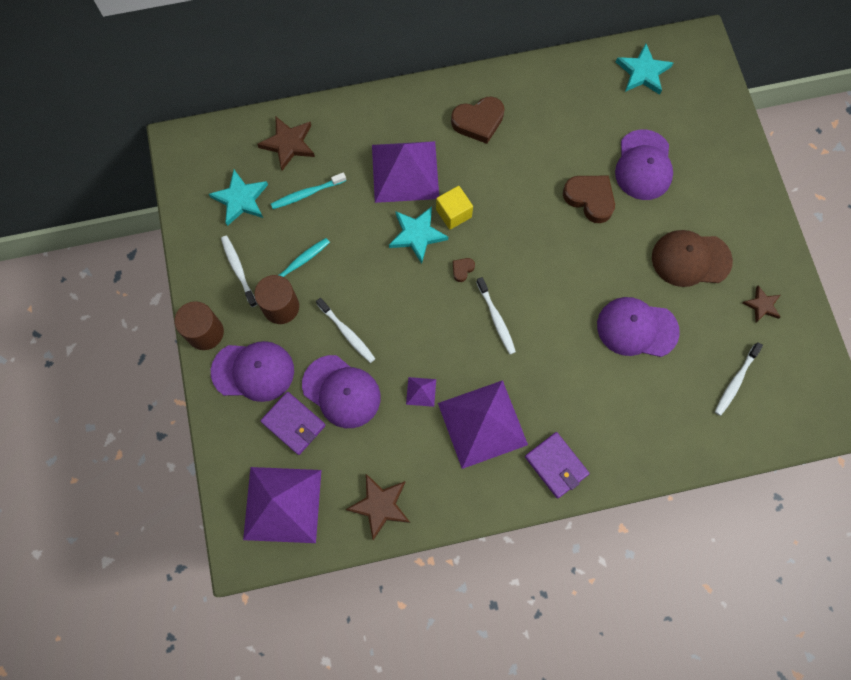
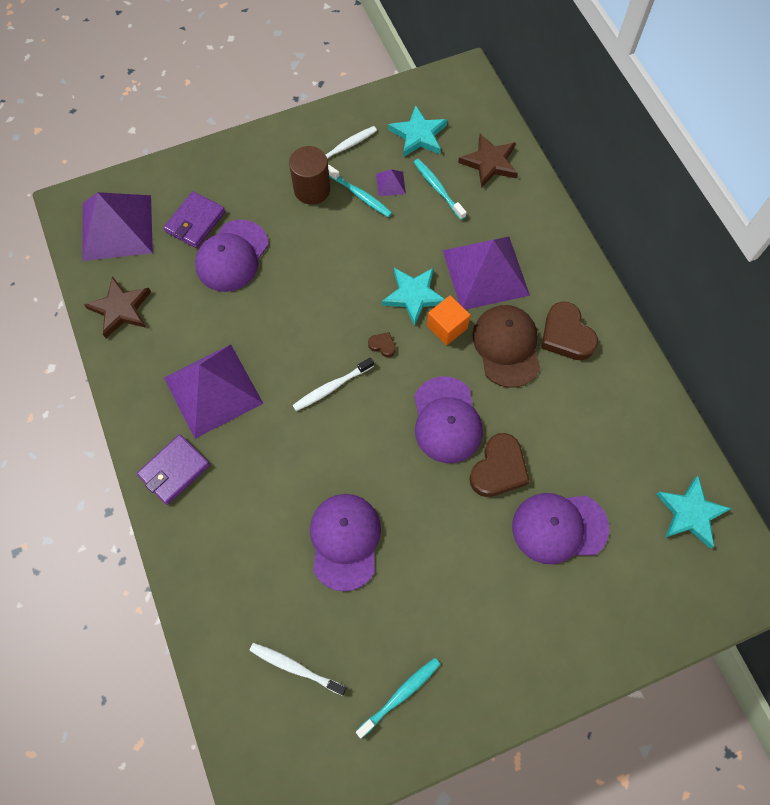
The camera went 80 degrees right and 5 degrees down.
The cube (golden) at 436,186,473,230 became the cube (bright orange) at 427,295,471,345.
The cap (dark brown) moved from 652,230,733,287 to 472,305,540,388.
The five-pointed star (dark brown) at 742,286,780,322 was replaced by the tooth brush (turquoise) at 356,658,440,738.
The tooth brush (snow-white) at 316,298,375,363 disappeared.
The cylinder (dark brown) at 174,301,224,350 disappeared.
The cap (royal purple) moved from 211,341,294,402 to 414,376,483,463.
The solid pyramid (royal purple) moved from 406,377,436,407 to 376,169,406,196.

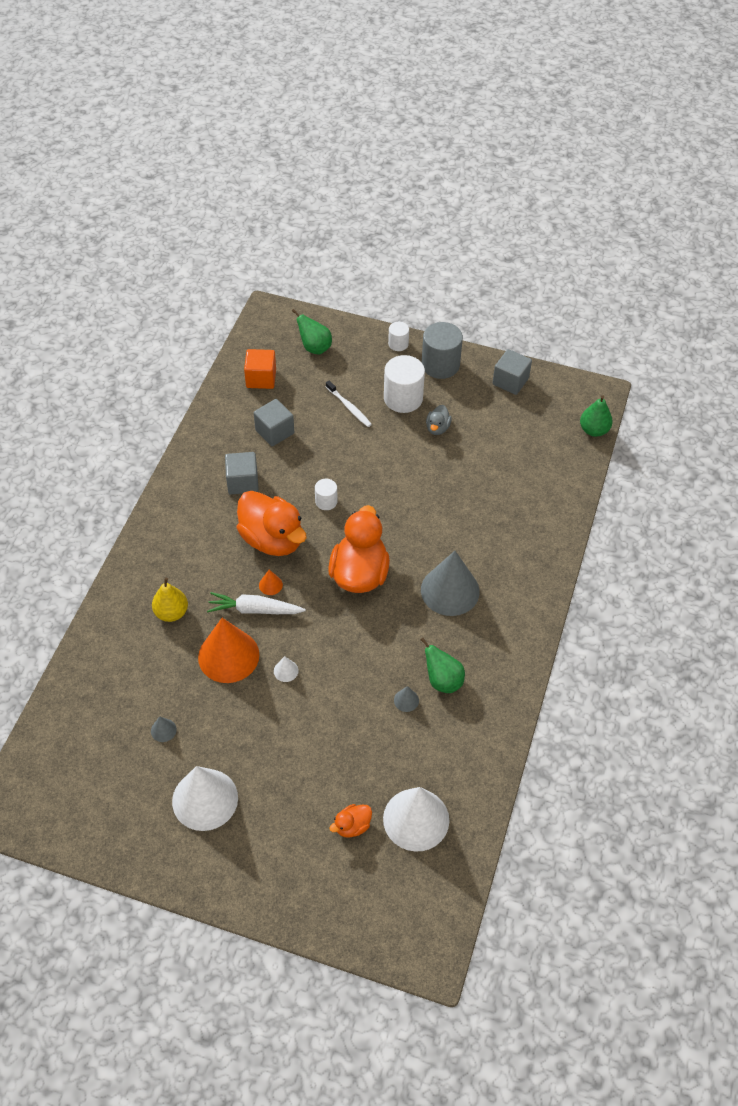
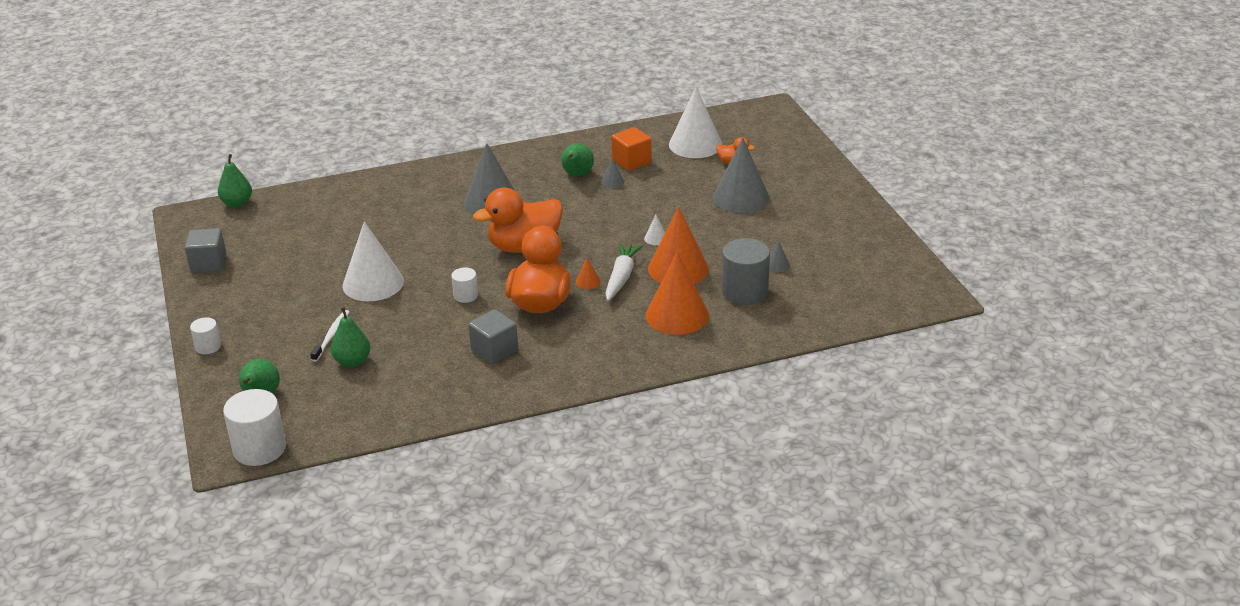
The camera went 125 degrees left and 20 degrees down.
The cylinder (grey) moved from 422,322,463,379 to 722,238,770,305.
The cube (bright orange) moved from 244,349,276,389 to 612,127,652,171.
The cylinder (snow-white) moved from 384,355,425,413 to 223,389,286,466.
The cube (grey) at 254,399,294,446 disappeared.
The rubber duck (grey) at 426,405,452,435 disappeared.
The pear (golden) at 152,578,188,622 was replaced by the cone (bright orange) at 646,252,709,335.
The root vegetable (snow-white) at 207,592,306,614 turned 135 degrees counterclockwise.
The cone (snow-white) moved from 172,766,238,831 to 343,221,404,302.
The cone (grey) at 713,138,770,213 appeared.
The pear (emerald) at 331,307,371,367 appeared.

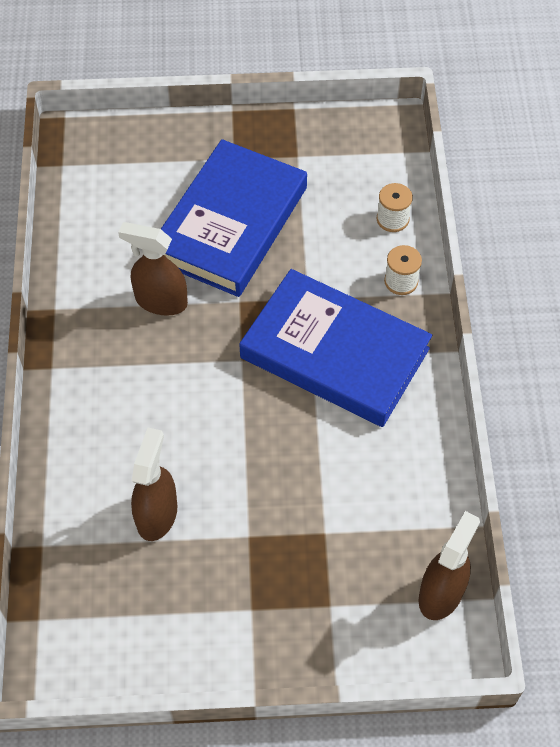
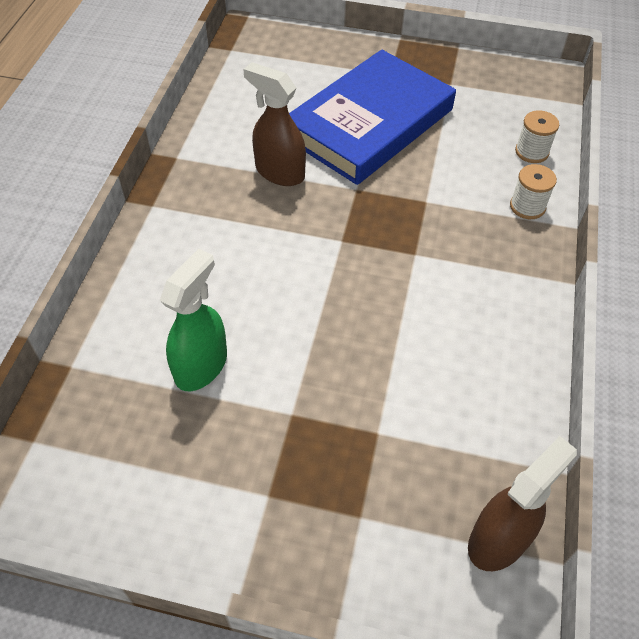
The camera went 15 degrees right and 5 degrees down.
The book (blue) at 239,269,432,427 disappeared.
The spray bottle (dark brown) at 131,428,177,541 became the spray bottle (emerald) at 160,249,227,391.

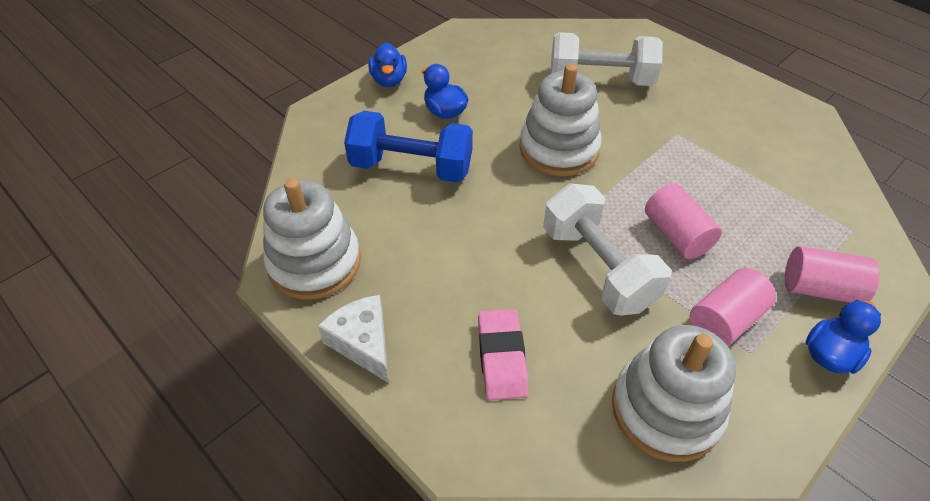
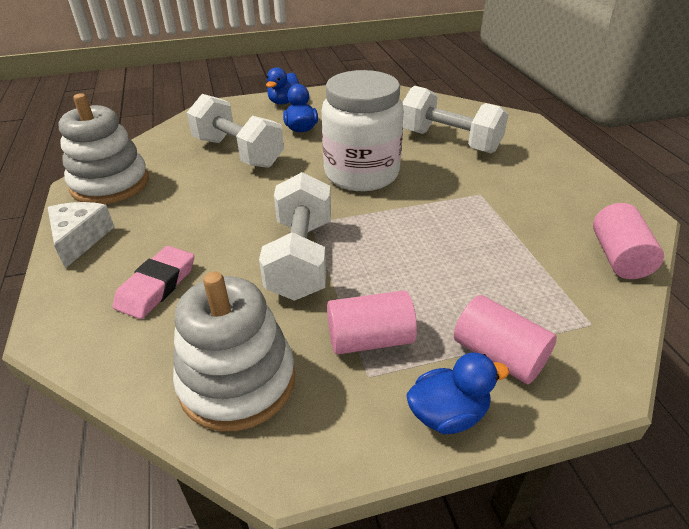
The camera went 30 degrees right and 10 degrees down.
The stacking toy (snow-white) at 519,64,602,176 was replaced by the preserve jar (snow-white) at 322,70,404,191.
The hand weight (blue) at 344,111,473,183 became the hand weight (snow-white) at 187,94,284,168.
The cylinder (pink) moved from 645,183,722,259 to 593,203,664,279.

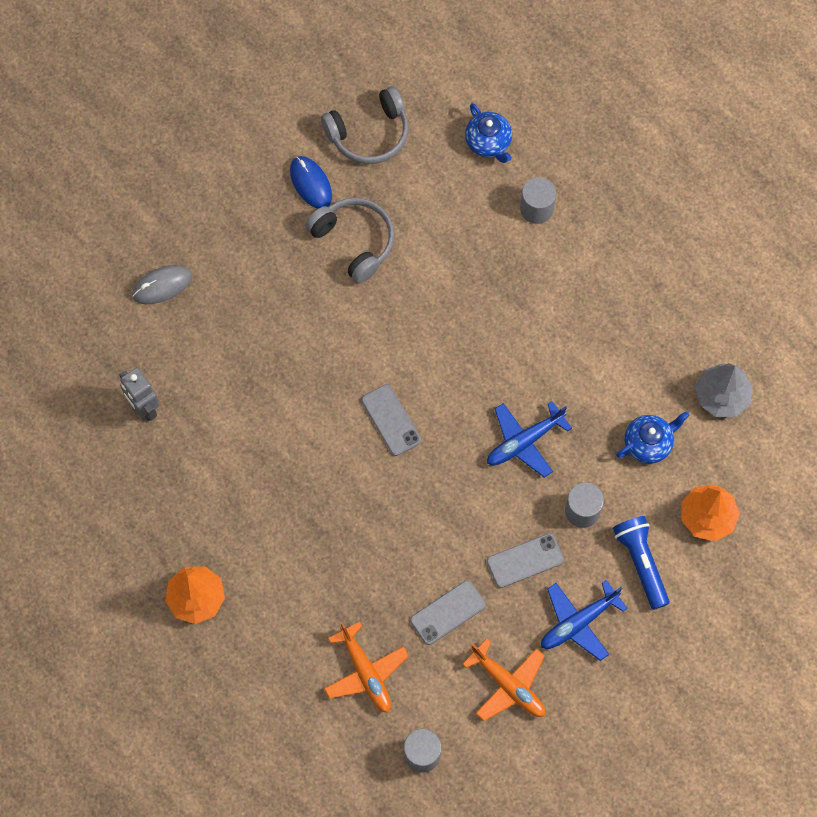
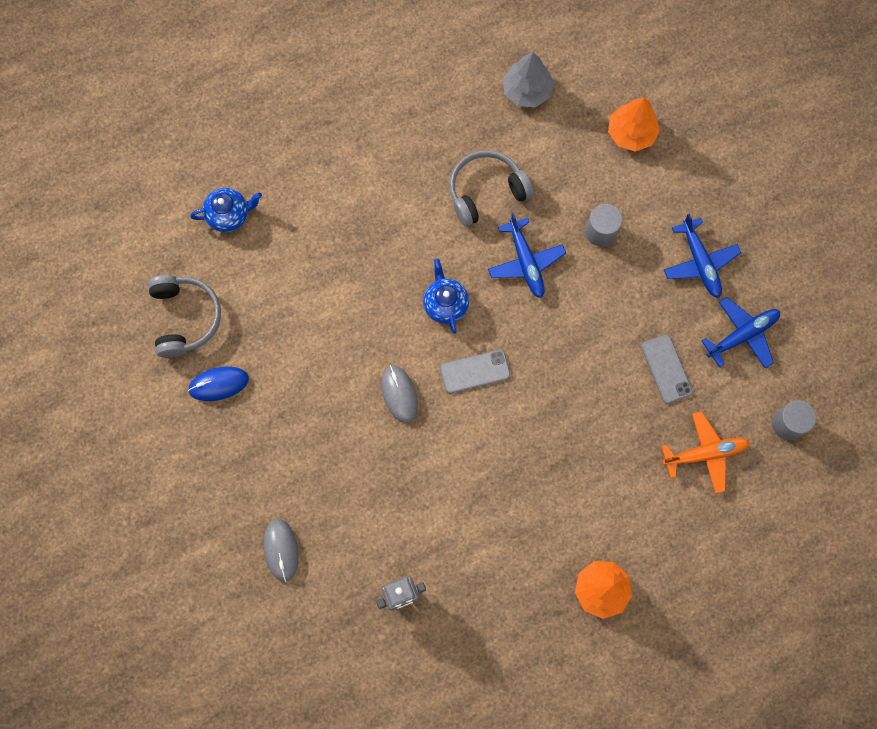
The camera went 75 degrees left and 5 degrees up.
The cylinder (grey) at 520,177,556,224 disappeared.
The headset (grey) moved from 305,198,394,284 to 449,150,533,227.
The china teapot (blue) moved from 616,411,689,464 to 423,258,469,334.
The torch (blue) at 613,516,670,610 disappeared.
The smartphone (grey) at 487,533,564,588 disappeared.
The plane (bright orange) at 462,639,545,721 became the plane (blue) at 701,297,780,368.
The computer mouse (grey) at 381,365,418,423 appeared.

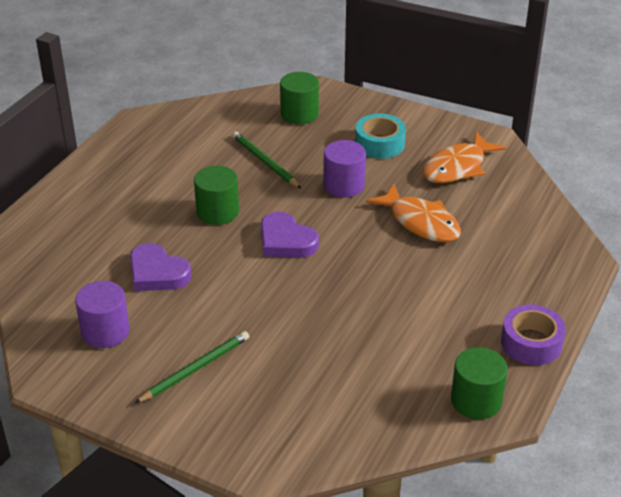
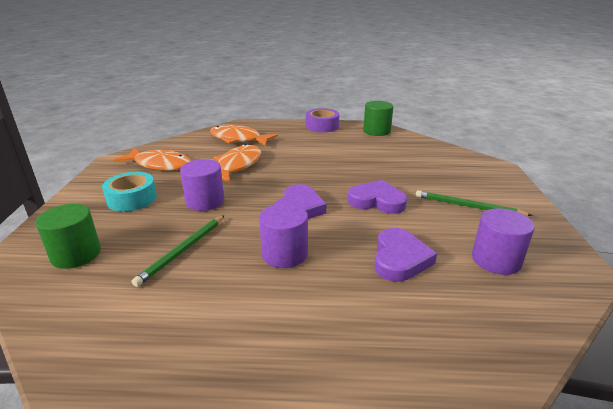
The camera went 115 degrees left and 10 degrees down.
The cylinder (emerald) at 194,166,239,225 became the cylinder (royal purple) at 259,203,308,268.
The fish figure (bright orange) at 210,125,278,146 appeared.
The love heart (royal purple) at 348,180,407,214 appeared.

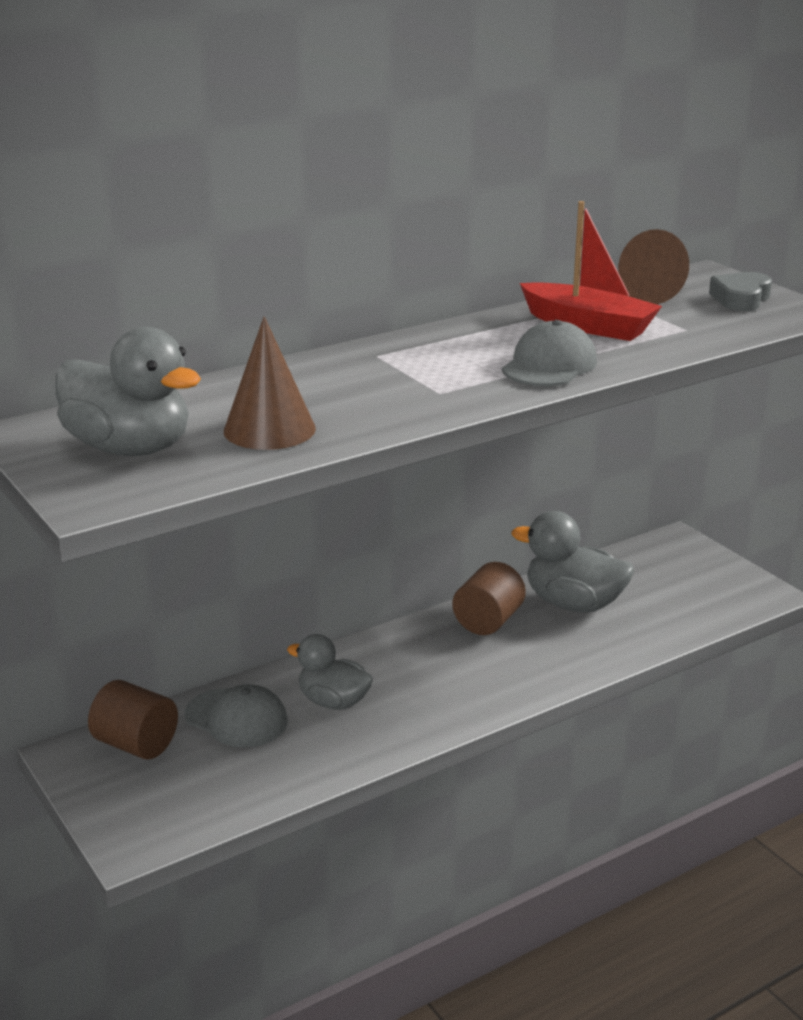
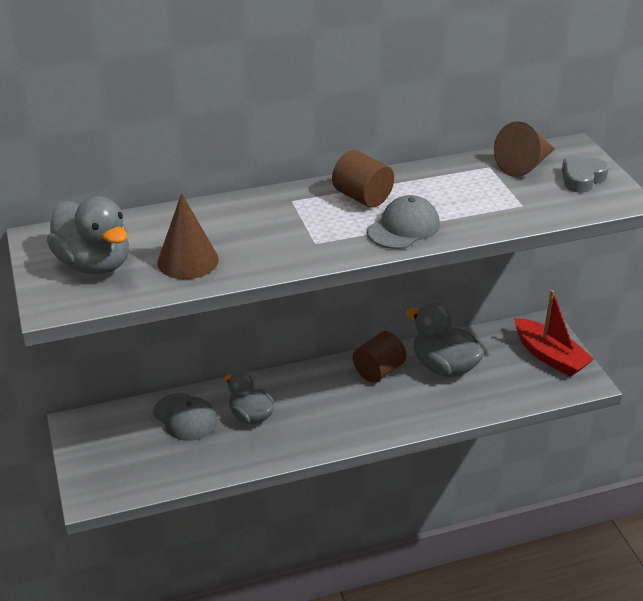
The camera went 15 degrees right and 10 degrees up.
The boat (crimson) moved from 520,201,662,341 to 514,290,594,377.
The cylinder (dark brown) moved from 88,680,178,760 to 332,150,394,208.

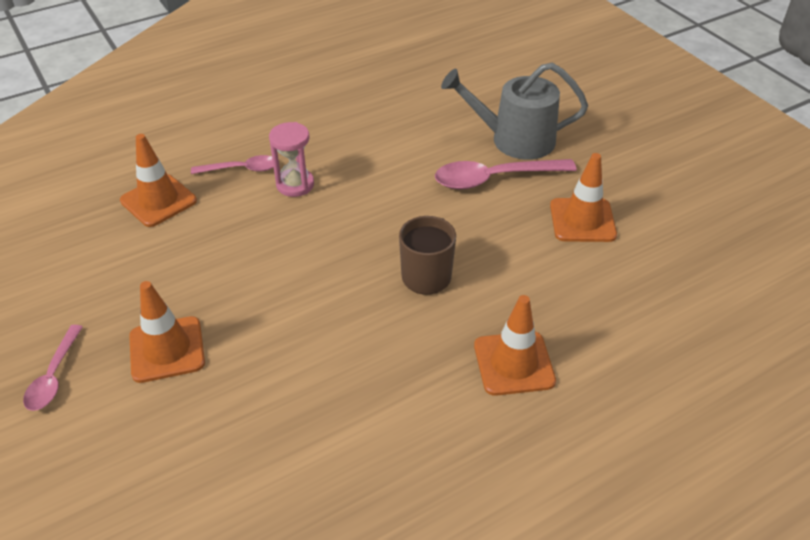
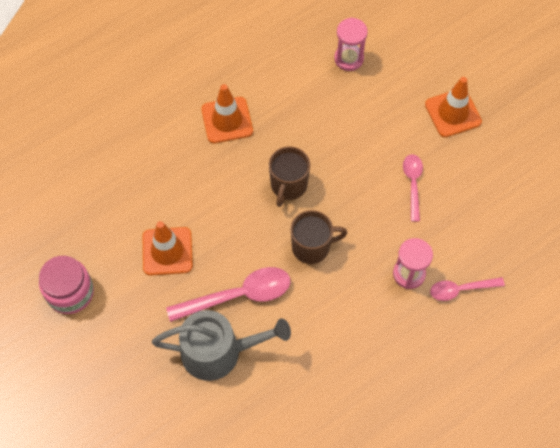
The camera went 175 degrees right and 20 degrees up.
The traffic cone (bright orange) at 120,134,197,227 disappeared.
The spoon (pink) moved from 23,325,83,411 to 403,154,423,222.
The sand timer (pink) at 334,17,368,71 appeared.
The mug (dark brown) at 291,210,347,264 appeared.
The preserve jar (pink) at 39,256,94,314 appeared.

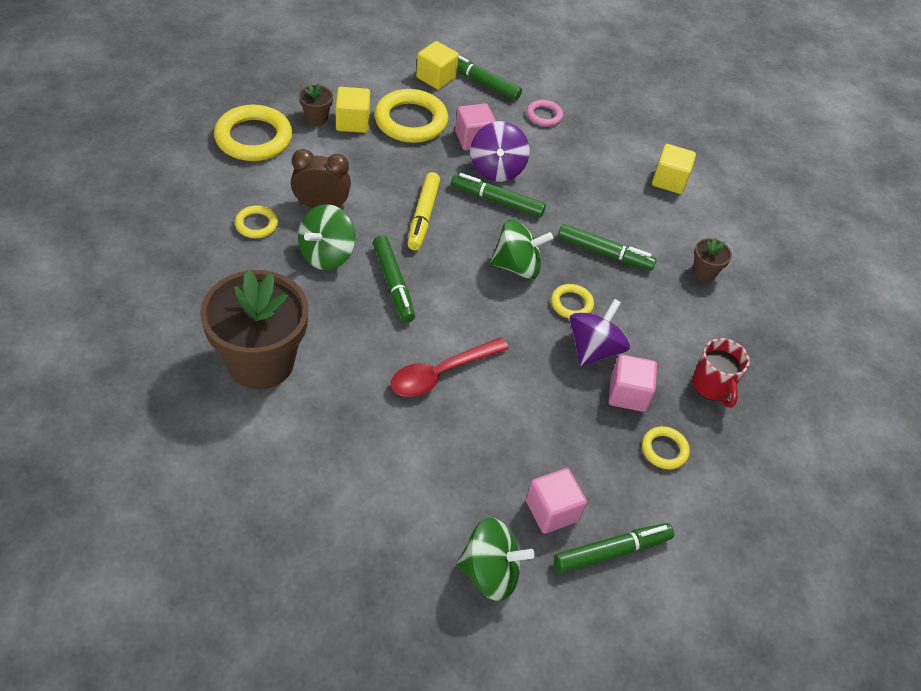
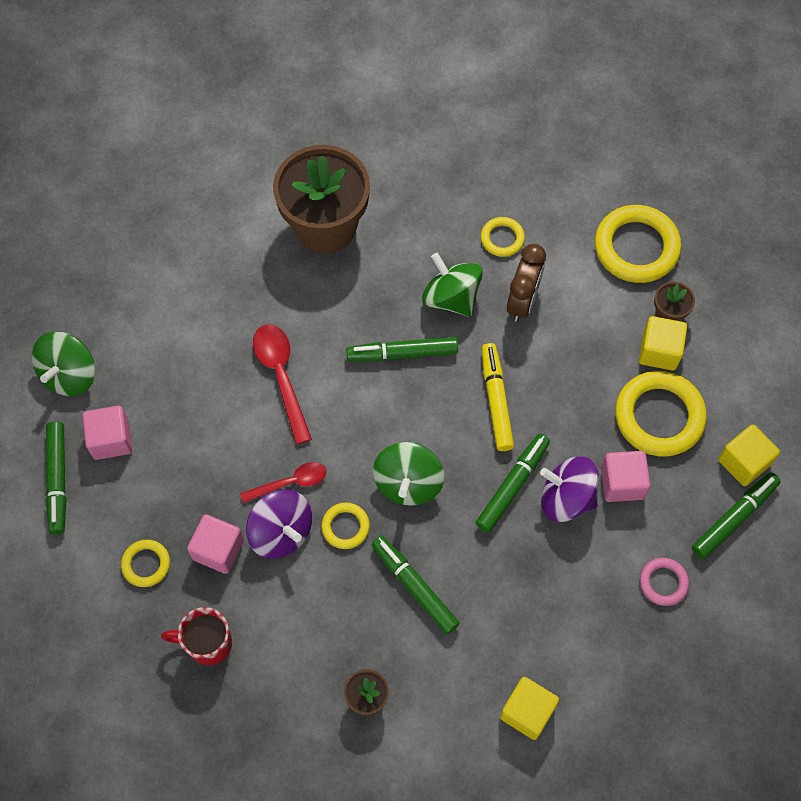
The camera went 110 degrees right and 15 degrees up.
The felt pen (golden) at 407,172,440,250 turned 60 degrees clockwise.
The felt pen (emerald) at 558,224,657,270 turned 105 degrees clockwise.
The spoon (crimson) at 240,462,327,503 appeared.

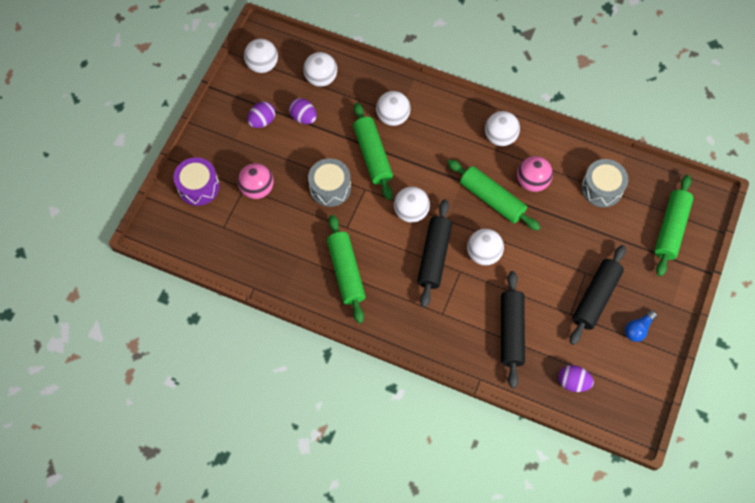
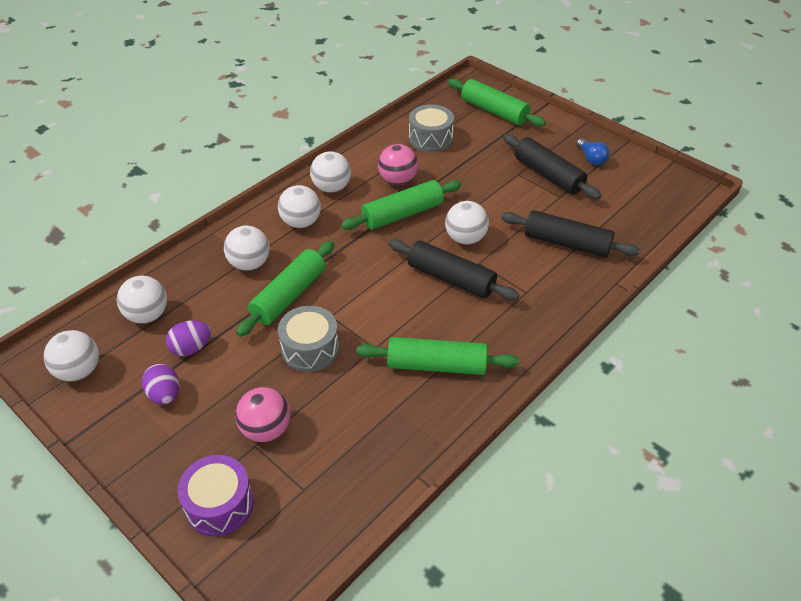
The camera went 70 degrees left and 20 degrees down.
The rolling pin (emerald) at 353,103,393,200 turned 60 degrees counterclockwise.
The sphere (snow-white) moved from 394,187,430,223 to 278,185,321,228.
The egg (royal purple) at 558,365,594,392 disappeared.

